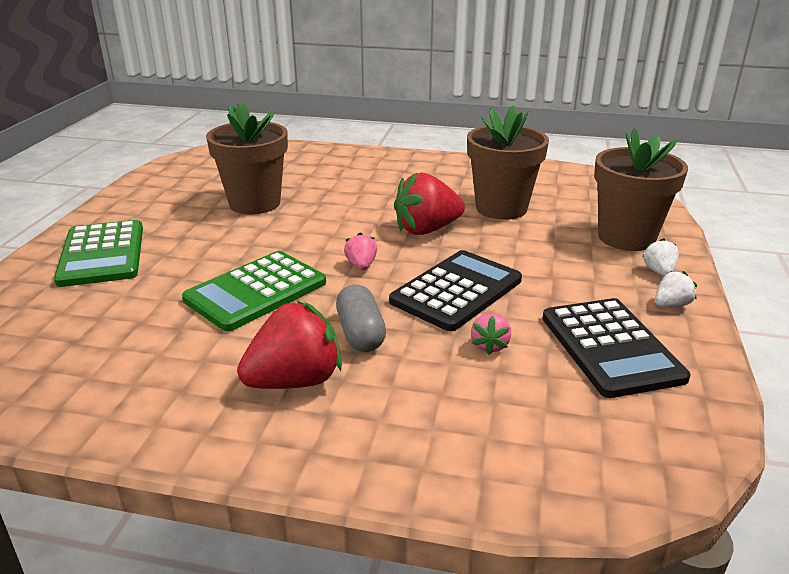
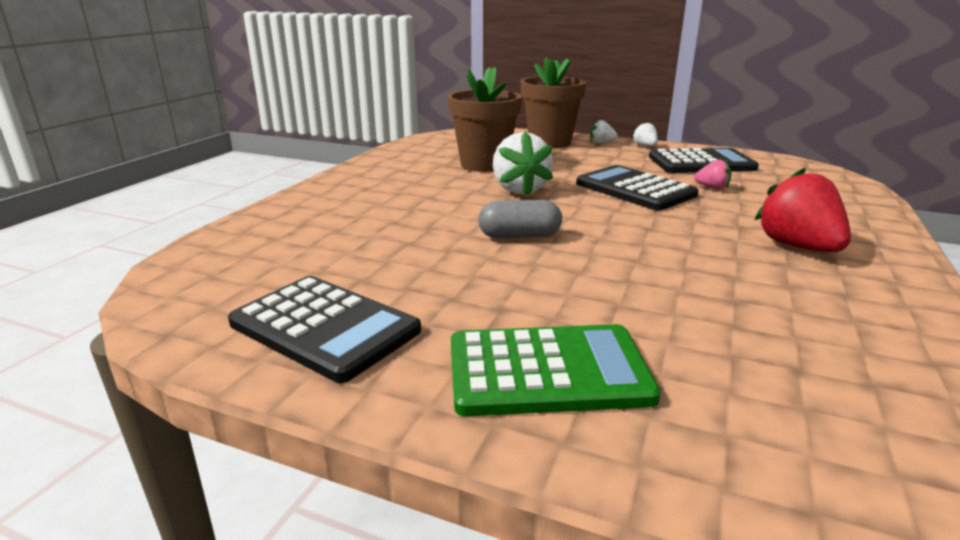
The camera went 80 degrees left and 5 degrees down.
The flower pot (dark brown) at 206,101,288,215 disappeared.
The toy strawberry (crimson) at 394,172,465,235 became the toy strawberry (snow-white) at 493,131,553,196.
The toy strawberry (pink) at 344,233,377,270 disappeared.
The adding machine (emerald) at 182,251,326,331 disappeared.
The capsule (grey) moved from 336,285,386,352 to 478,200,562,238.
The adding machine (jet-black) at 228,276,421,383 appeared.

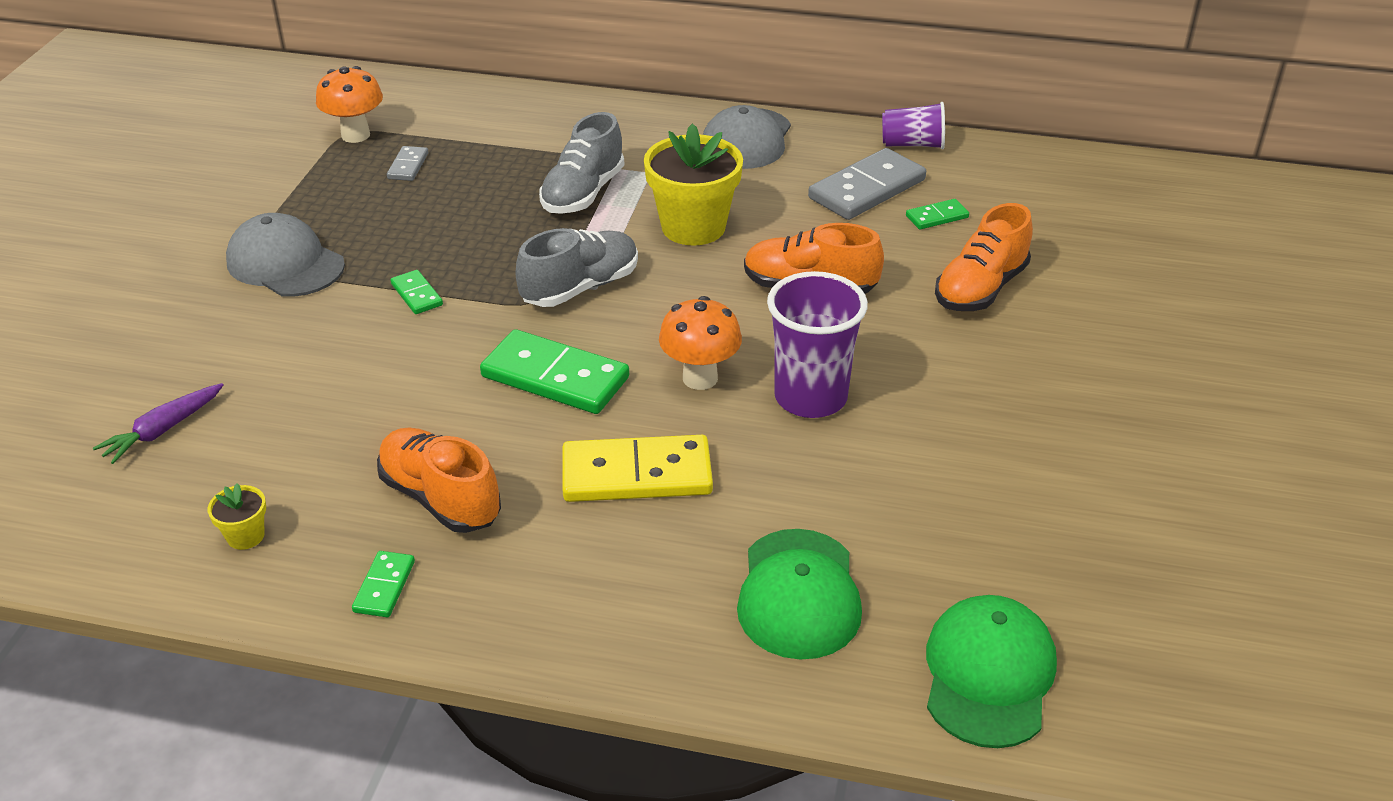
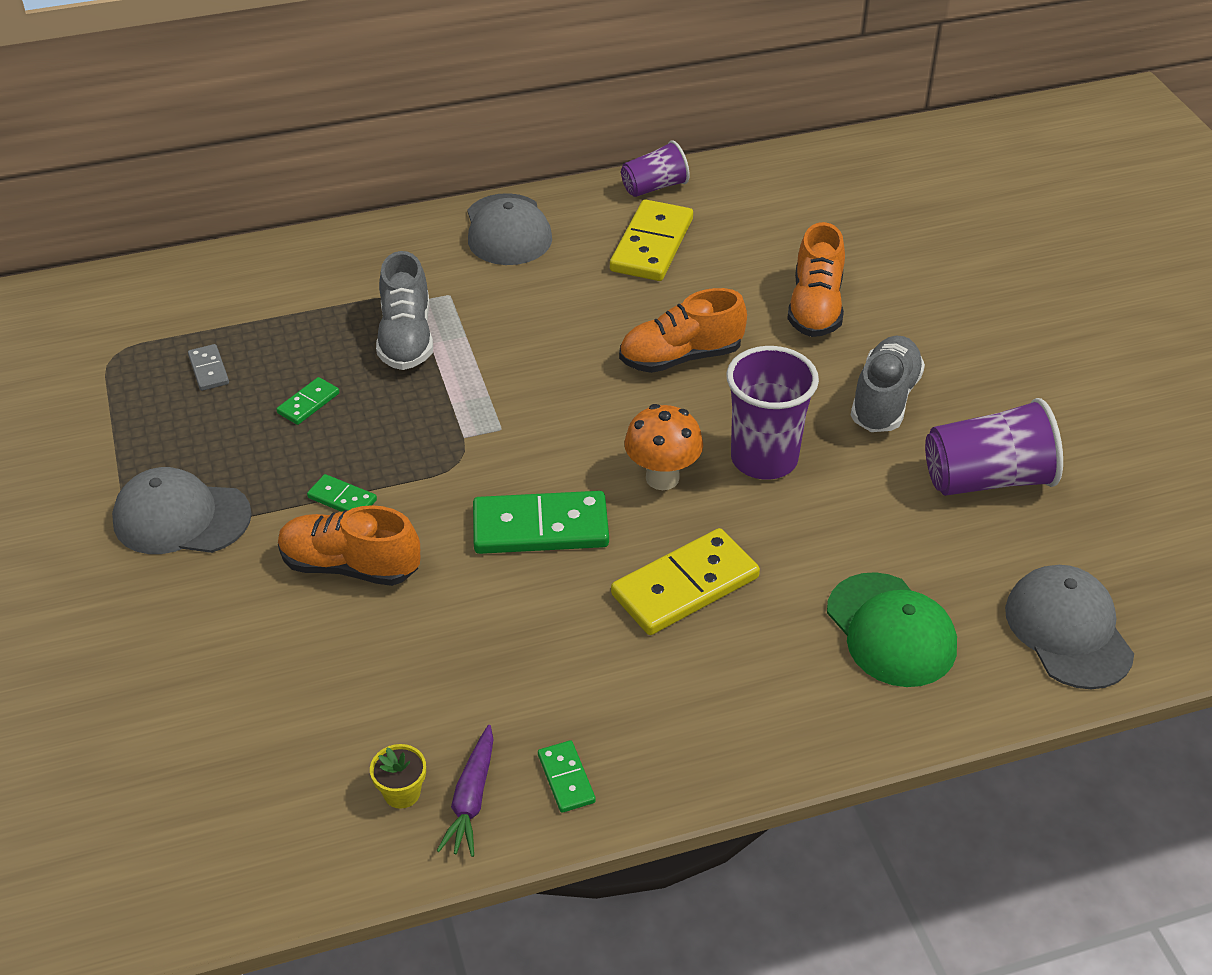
The camera went 30 degrees left and 5 degrees up.
The mushroom (bright orange) at 316,66,383,143 disappeared.
The flower pot (golden) at 644,123,743,246 disappeared.
The domino piece (grey) at 808,148,926,220 became the domino piece (golden) at 610,199,693,281.
The domino piece (emerald) moved from 906,199,969,230 to 276,377,339,425.
The lace-up shoe (grey) moved from 515,228,638,307 to 851,336,925,432.
The root vegetable (royal purple) moved from 93,383,224,464 to 437,725,494,857.
The lace-up shoe (bright orange) moved from 377,428,501,533 to 278,505,420,586.
The cap (emerald) at 926,595,1057,748 became the cap (grey) at 1005,565,1134,689.
The cup (royal purple) at 925,398,1063,496 appeared.

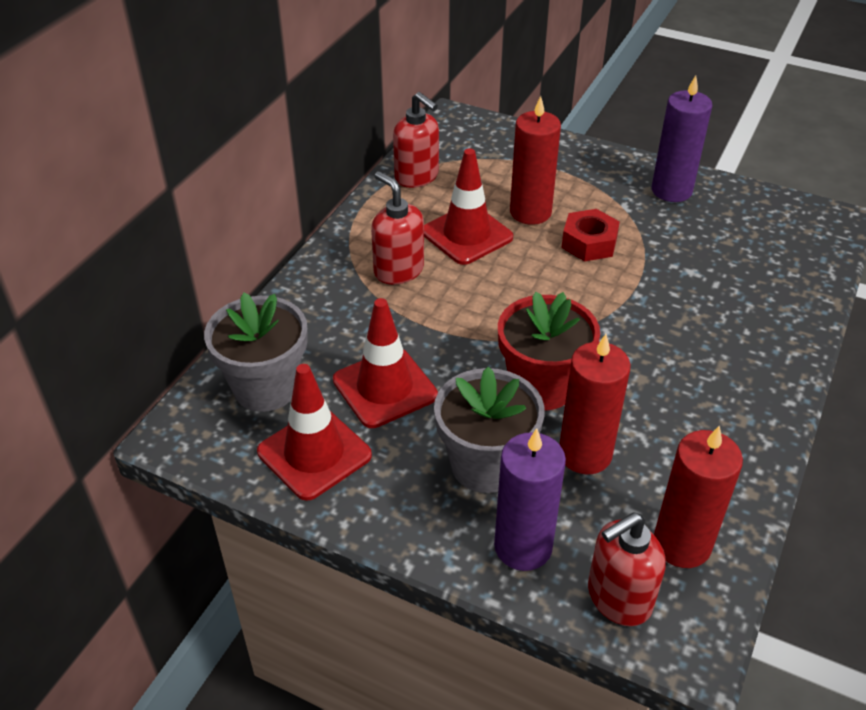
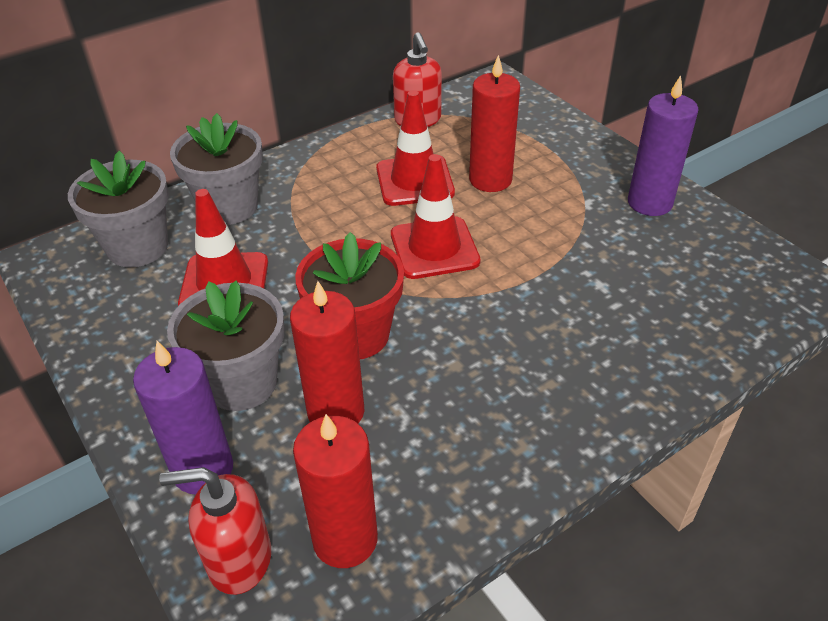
The camera went 30 degrees right and 0 degrees up.
The pump bottle (crimson) at 371,171,424,285 disappeared.
The nut (crimson) at 561,209,620,262 disappeared.
The traffic cone (crimson) moved from 257,364,372,501 to 391,154,480,279.
The flower pot (grey) at 170,113,263,225 appeared.

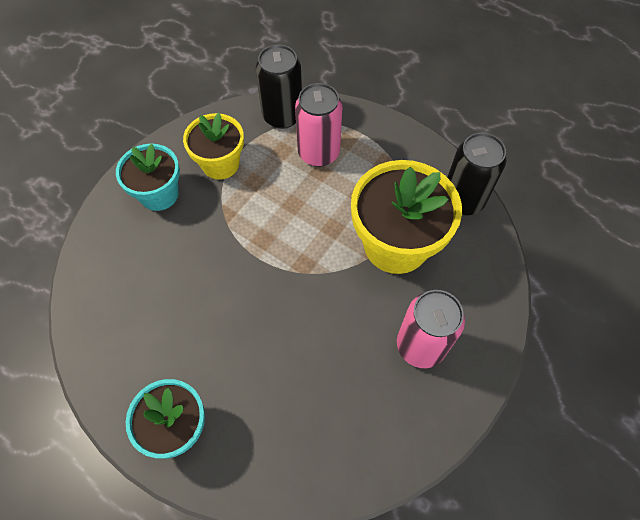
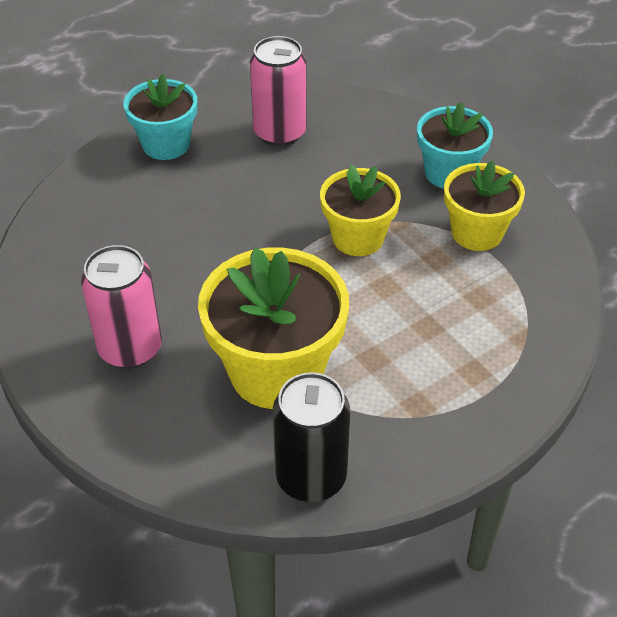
The camera went 110 degrees right and 15 degrees down.
The tin (jet-black) at 256,45,302,129 disappeared.
The tin (pink) moved from 295,83,342,167 to 250,36,307,146.
The flower pot (golden) at 320,165,401,256 appeared.

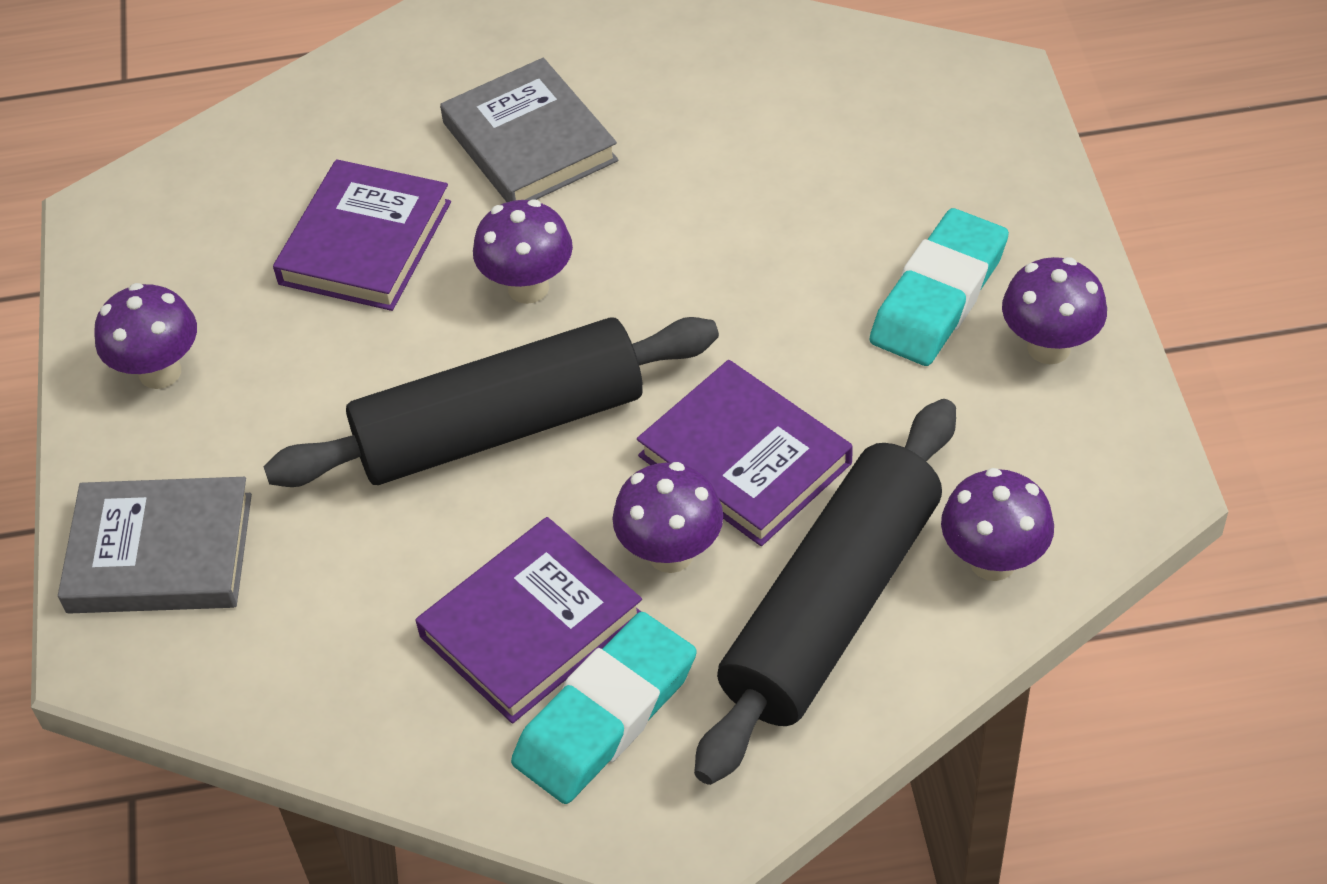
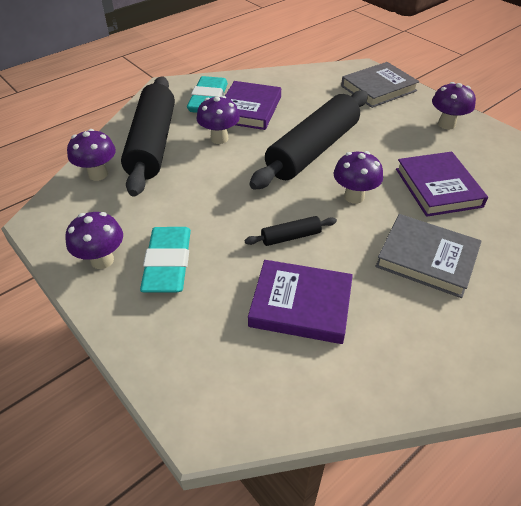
The camera went 145 degrees right and 5 degrees down.
The book (royal purple) moved from 637,360,853,546 to 248,260,353,344.
The rolling pin (jet-black) at 244,216,337,246 appeared.

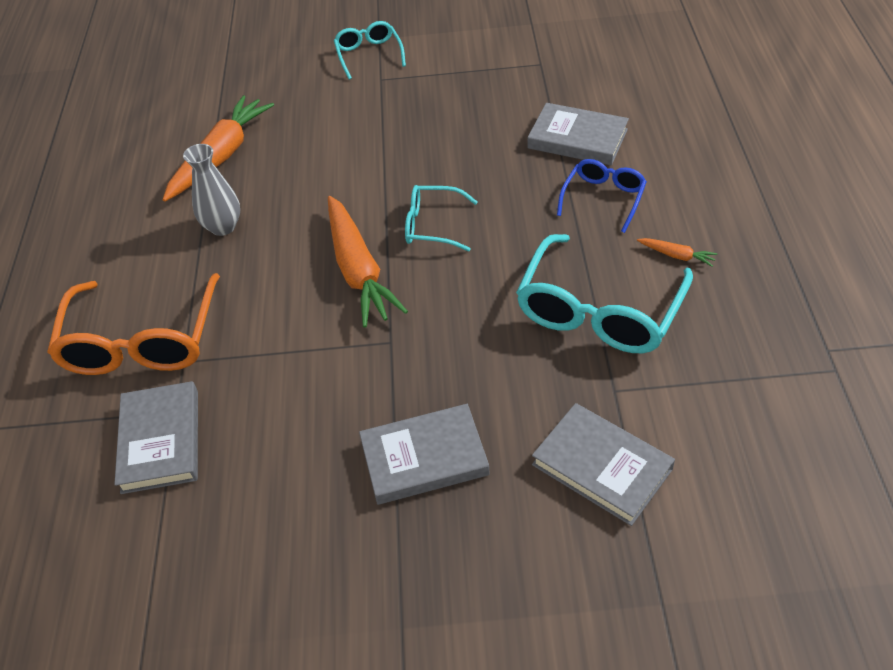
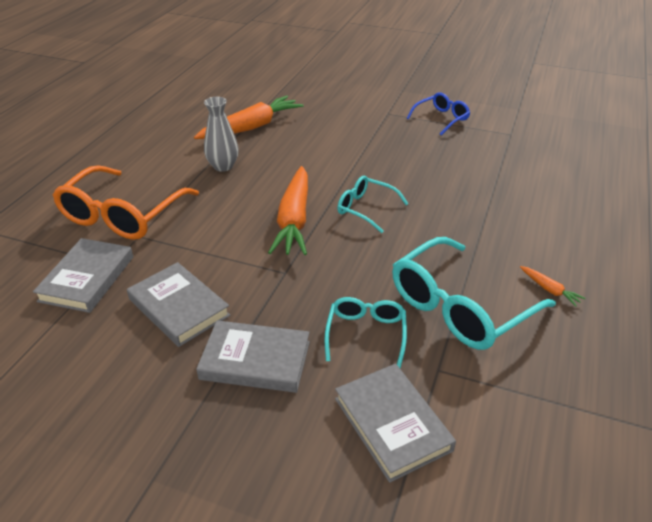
The camera went 20 degrees right and 10 degrees down.
The eyeglasses (turquoise) moved from 334,21,406,80 to 324,297,407,368.
The book (grey) moved from 528,103,629,165 to 127,262,230,347.
The eyeglasses (blue) moved from 557,159,647,233 to 407,92,470,136.

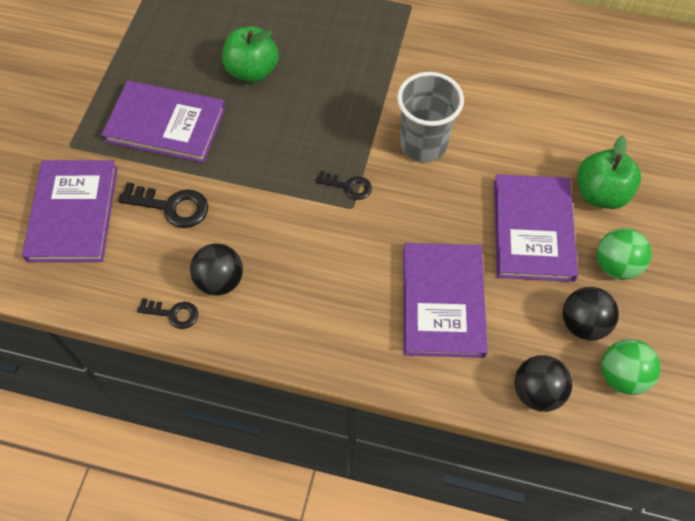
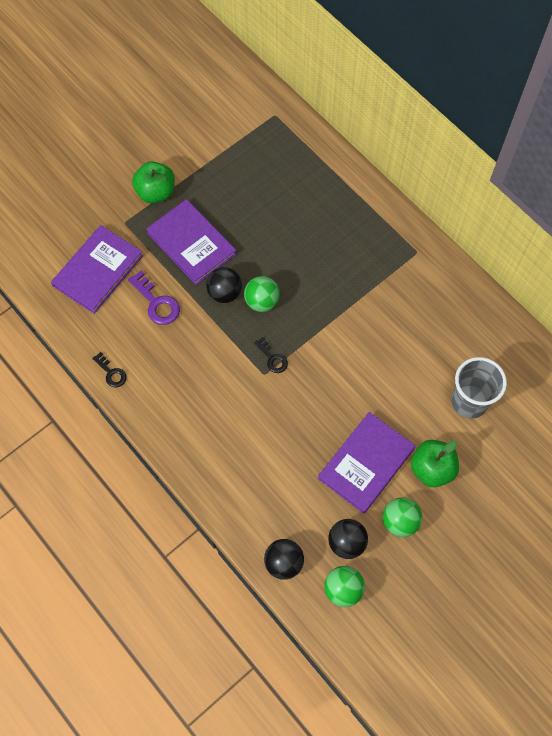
The camera went 35 degrees right and 5 degrees up.
The apple fruit (emerald) moved from 223,26,279,82 to 132,161,175,203.
The cup (grey) moved from 397,72,464,163 to 451,357,507,419.
The key (jet-black) at 118,182,208,228 became the key (royal purple) at 128,271,180,325.
The sphere (jet-black) moved from 190,243,243,296 to 206,267,242,303.
The book (royal purple) at 404,243,488,358 disappeared.
The sphere (emerald) at 244,276,280,312 appeared.

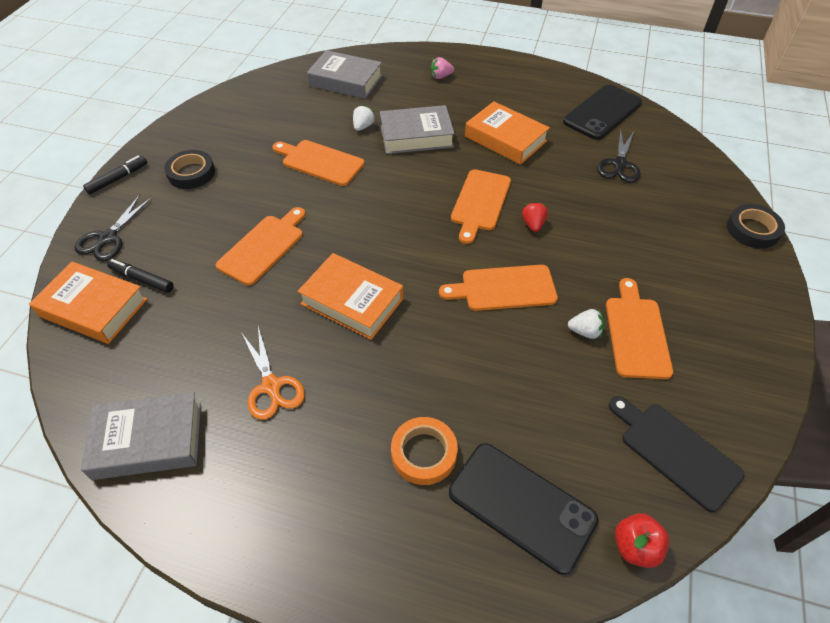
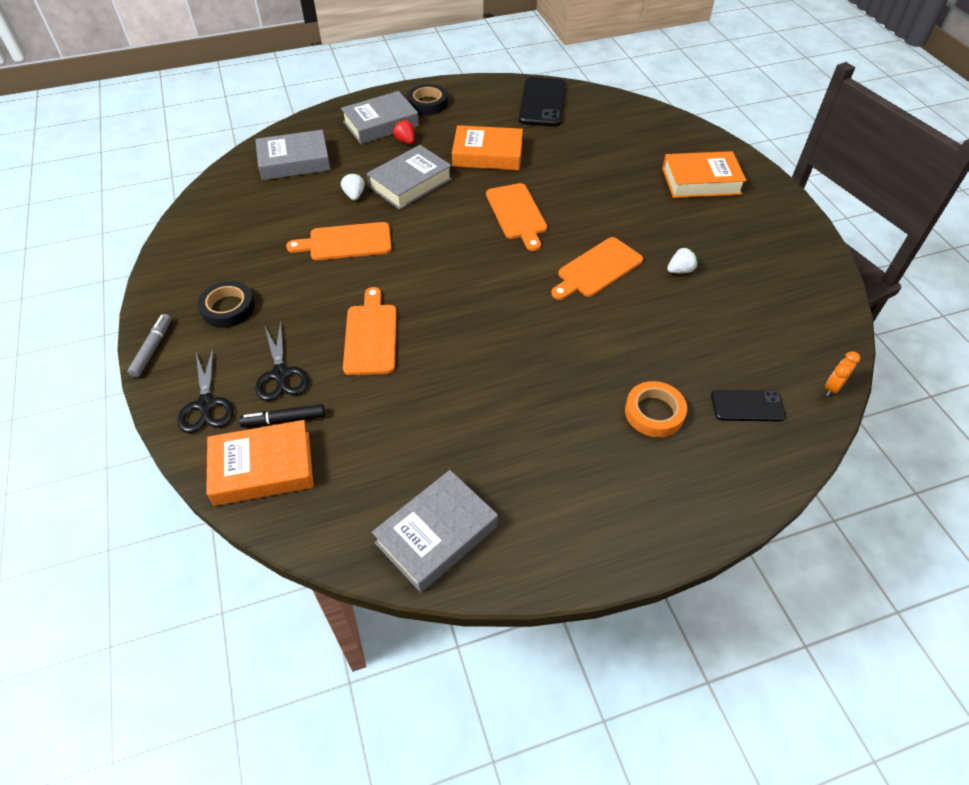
The camera went 35 degrees left and 0 degrees up.
The toy strawberry (pink) at 431,57,454,79 was replaced by the book (grey) at 341,91,419,144.
The shears (jet-black) moved from 597,129,641,182 to 255,321,309,401.
The felt pen (jet-black) at 83,156,147,194 became the felt pen (grey) at 127,314,172,377.
The toy strawberry (crimson) moved from 522,201,548,232 to 393,119,415,144.
The sticky tape (jet-black) moved from 727,204,785,249 to 407,84,448,115.
The book (bright orange) moved from 298,253,404,340 to 662,151,747,198.
The chopping board (bright orange) at 606,278,673,379 disappeared.
The shears (bright orange) at 241,327,305,420 disappeared.
The chopping board (jet-black) at 609,396,745,512 disappeared.
The smartphone (jet-black) at 449,443,598,575 changed to 0.59 times the size.
The apple fruit (crimson) at 615,513,670,568 was replaced by the clock (bright orange) at 825,351,860,396.

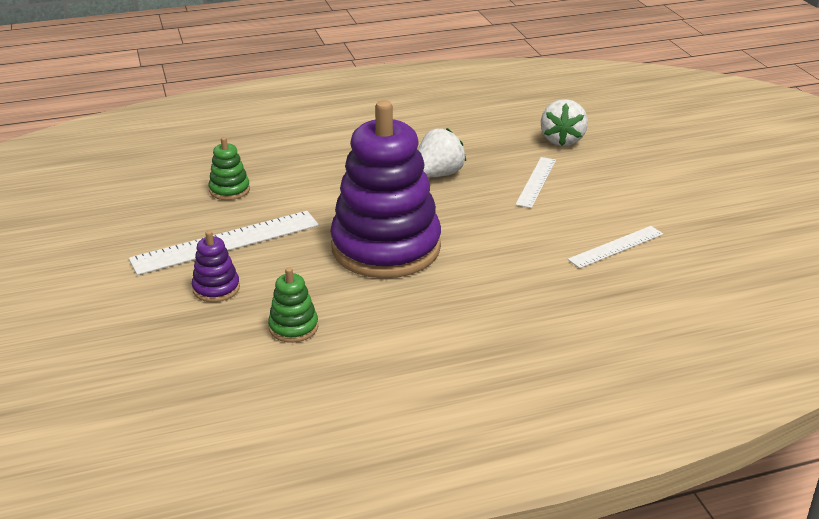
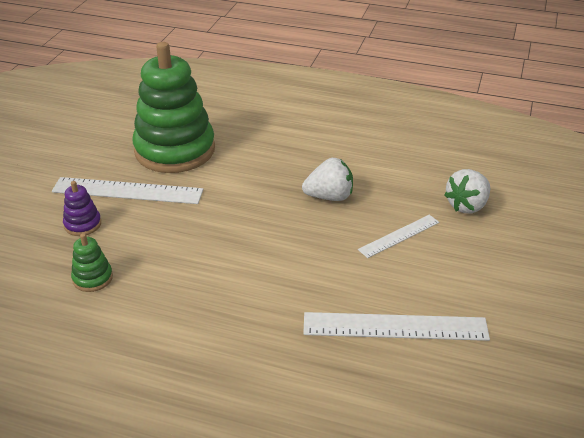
The camera went 35 degrees right and 5 degrees up.
The stacking toy (royal purple) at 330,100,441,278 disappeared.
The stacking toy (emerald) at 209,137,250,200 changed to 2.48 times the size.
The ruler (snow-white) at 568,226,663,268 changed to 1.70 times the size.

